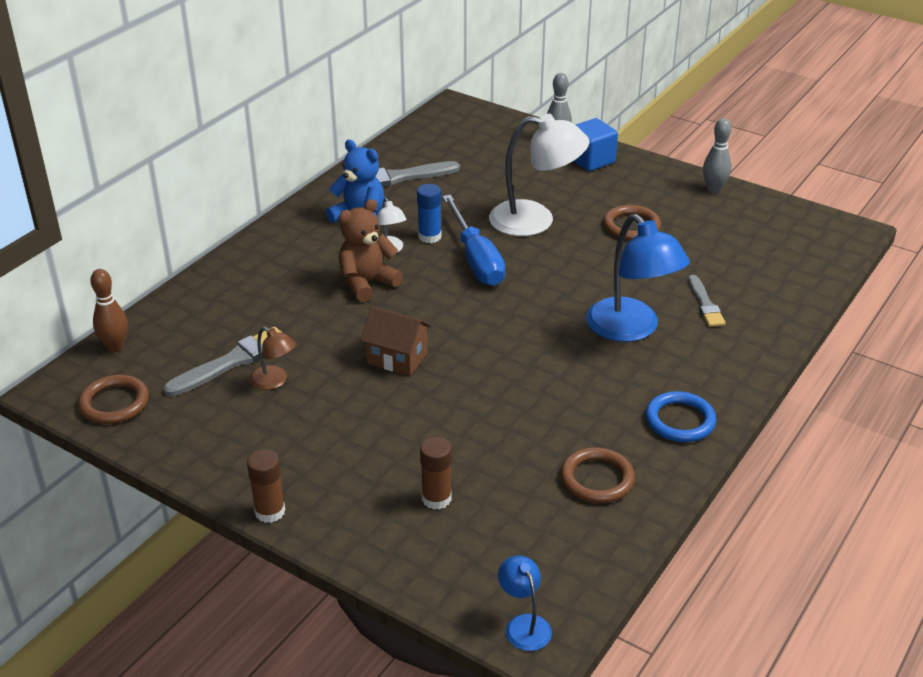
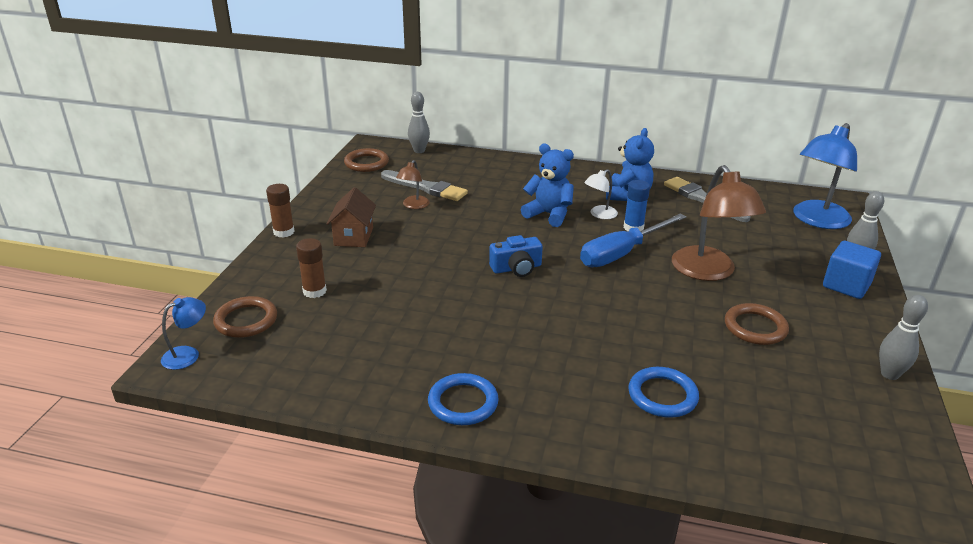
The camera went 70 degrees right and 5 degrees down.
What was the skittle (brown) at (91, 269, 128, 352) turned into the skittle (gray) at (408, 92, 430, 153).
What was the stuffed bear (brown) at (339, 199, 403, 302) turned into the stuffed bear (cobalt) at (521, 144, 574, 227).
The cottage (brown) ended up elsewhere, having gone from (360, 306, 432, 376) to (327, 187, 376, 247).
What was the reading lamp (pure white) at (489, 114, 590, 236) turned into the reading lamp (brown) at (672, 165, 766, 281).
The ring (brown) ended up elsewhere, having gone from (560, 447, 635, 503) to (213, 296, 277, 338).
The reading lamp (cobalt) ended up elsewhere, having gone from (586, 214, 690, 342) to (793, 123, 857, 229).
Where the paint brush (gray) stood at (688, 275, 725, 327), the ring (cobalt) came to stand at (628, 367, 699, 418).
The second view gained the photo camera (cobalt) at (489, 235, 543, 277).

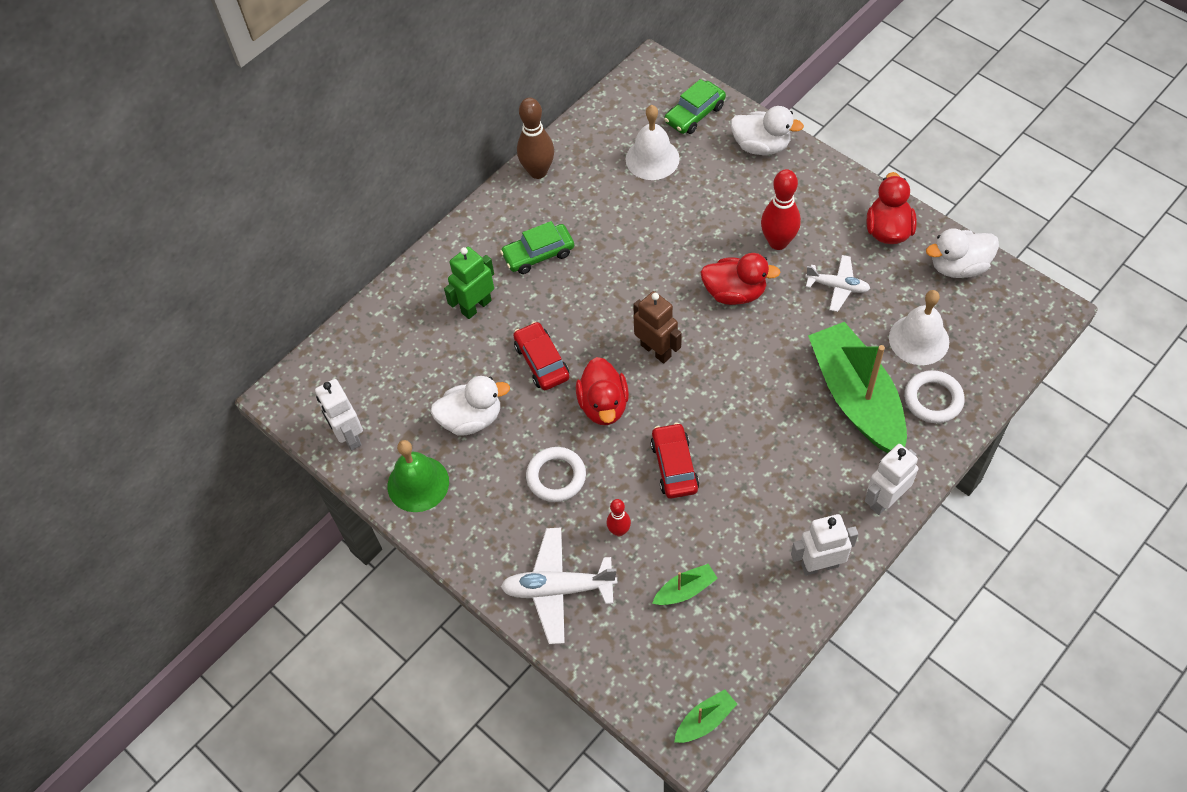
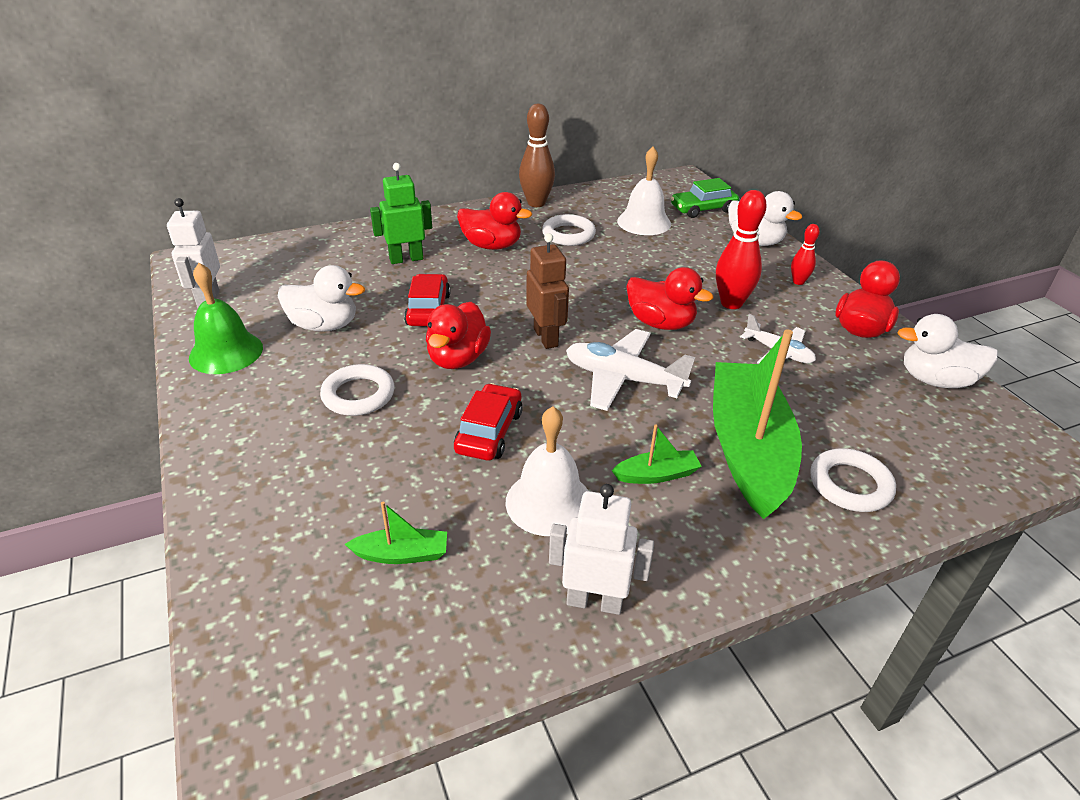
The camera went 20 degrees right and 20 degrees down.
Where the automobile (emerald) stood at (500, 221, 574, 274), the rubber duck (red) came to stand at (457, 192, 532, 250).
The toy plane (pure white) ended up elsewhere, having gone from (501, 528, 618, 644) to (566, 329, 695, 411).
The skittle (red) ended up elsewhere, having gone from (607, 499, 631, 536) to (791, 224, 820, 285).
The toy boat (emerald) ended up elsewhere, having gone from (674, 689, 737, 743) to (611, 425, 702, 484).
The second view lost the robot figure (pure white) at (865, 444, 918, 515).
The bell (pure white) ended up elsewhere, having gone from (889, 290, 949, 365) to (505, 406, 588, 536).
The second view gained the ring (pure white) at (542, 214, 596, 246).

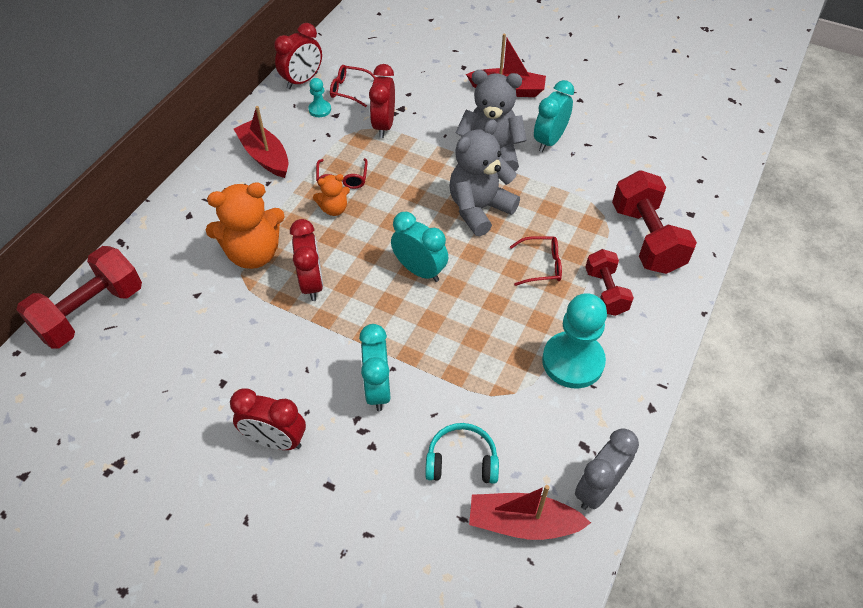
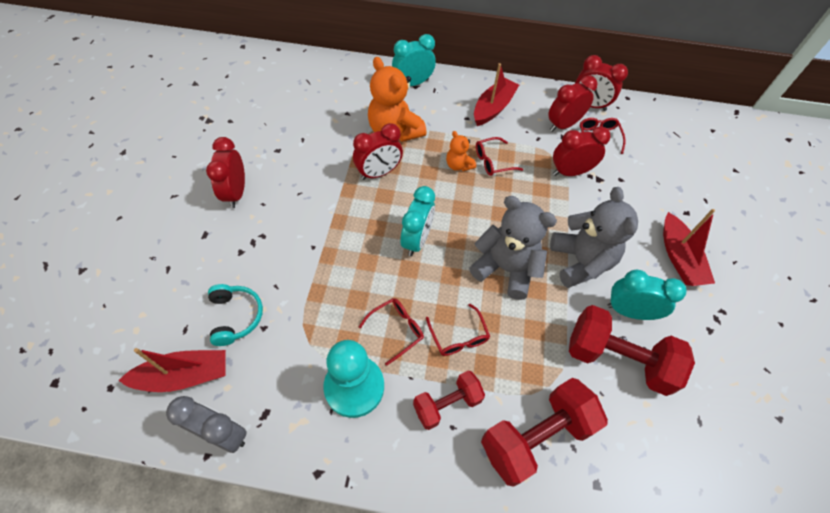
The camera went 70 degrees right and 5 degrees up.
The free weight (red) ended up elsewhere, having gone from (17, 246, 142, 349) to (569, 305, 695, 396).
Where the game pawn (teal) stood at (308, 78, 331, 117), the bedside clock (red) came to stand at (548, 75, 597, 132).
The bedside clock (teal) ended up elsewhere, having gone from (359, 324, 391, 411) to (392, 34, 436, 86).
The toy boat (red) at (469, 485, 591, 540) ended up facing another way, 90 degrees clockwise from before.
The second view gained the glasses (red) at (359, 298, 424, 366).

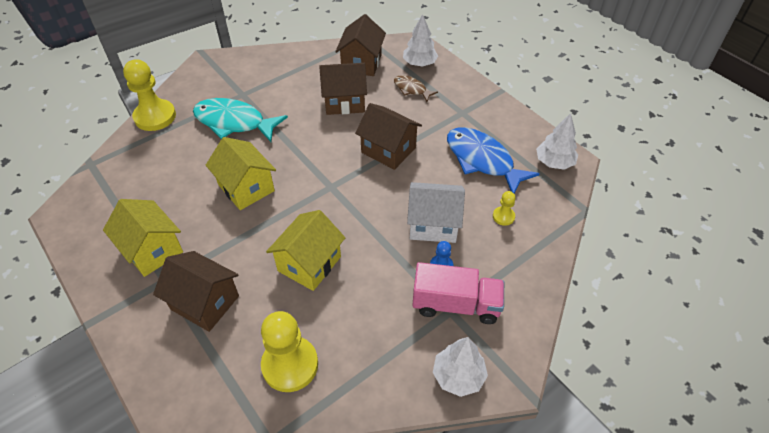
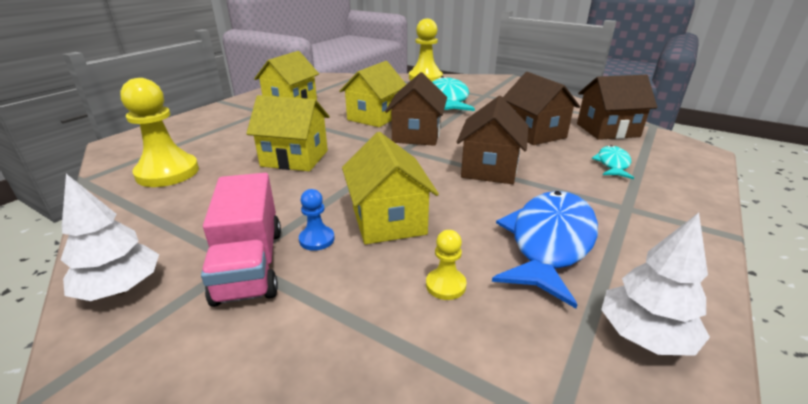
The camera went 70 degrees right and 20 degrees down.
The cottage (brown) ended up elsewhere, having gone from (153, 251, 239, 332) to (385, 72, 447, 146).
What was the fish figure (brown) at (394, 75, 438, 102) turned into the fish figure (teal) at (592, 145, 634, 179).
The second view lost the toy tree (pure white) at (403, 14, 438, 67).
What was the cottage (pure white) at (407, 182, 465, 243) turned into the cottage (bright yellow) at (342, 132, 439, 244).

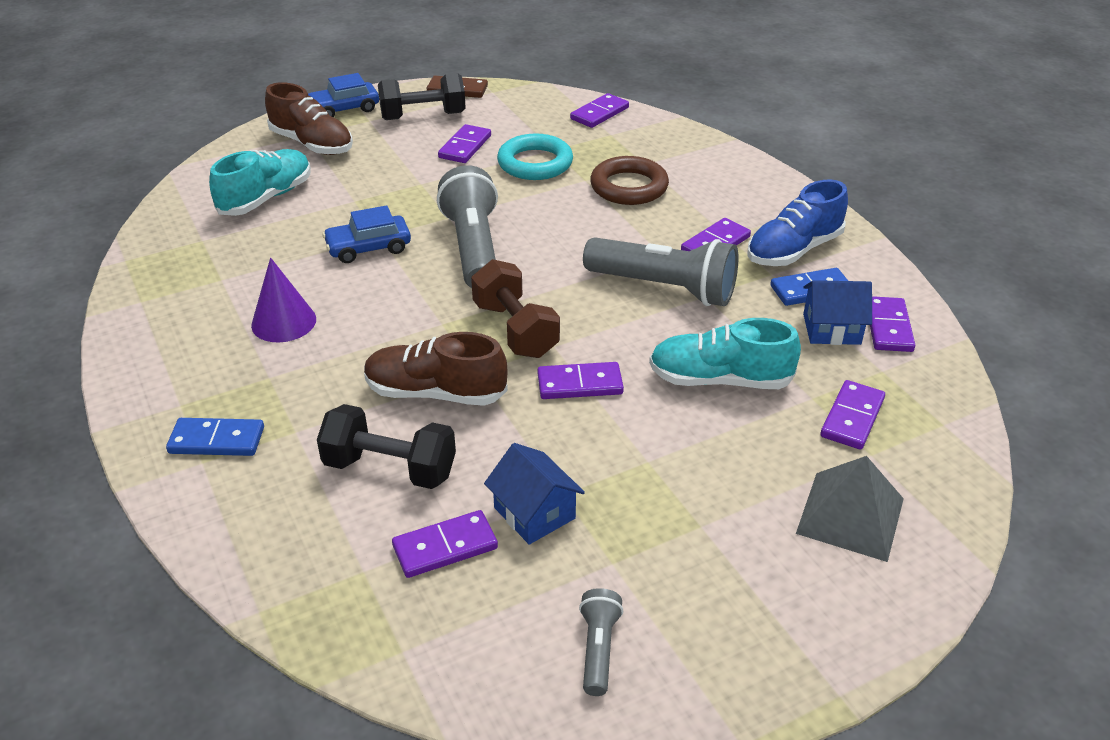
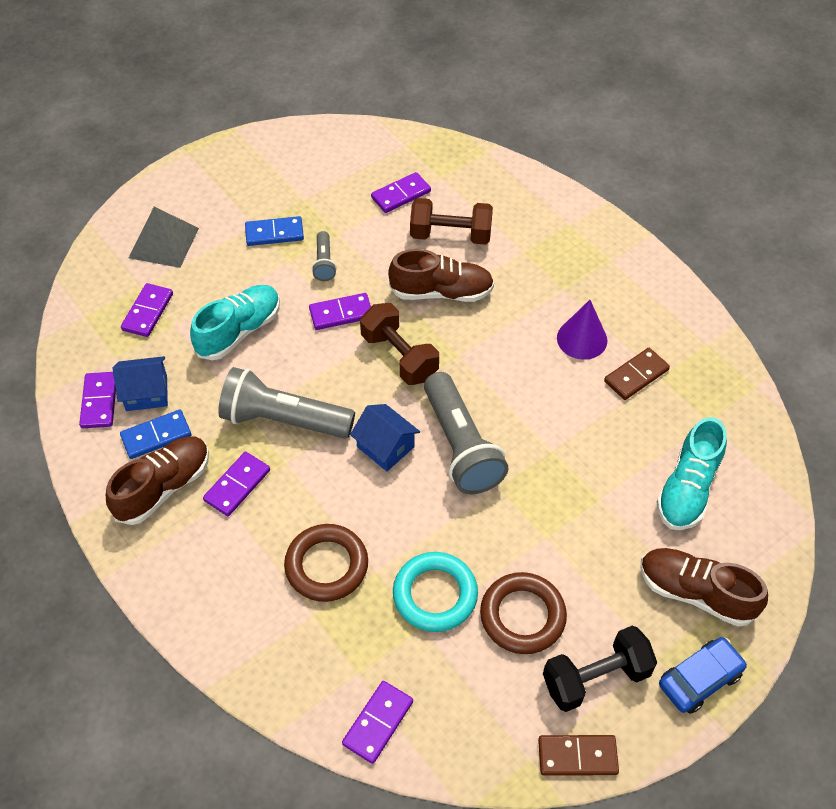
The camera went 170 degrees right and 15 degrees up.
The domino tile (cobalt) ended up elsewhere, having gone from (166, 418, 264, 456) to (245, 216, 304, 246).
What was the free weight (black) at (317, 404, 456, 489) turned into the free weight (brown) at (410, 198, 493, 245).
The second view lost the automobile (cobalt) at (322, 205, 411, 263).
Where the domino tile (purple) stood at (438, 124, 491, 163), the ring (brown) came to stand at (480, 572, 567, 654).
The cottage (cobalt) ended up elsewhere, having gone from (484, 443, 585, 545) to (350, 404, 420, 471).
The torch (gray) ended up elsewhere, having gone from (579, 588, 623, 696) to (312, 231, 337, 281).
The shoe (teal) at (649, 318, 801, 389) ended up facing another way, 45 degrees counterclockwise from before.
What was the shoe (cobalt) at (747, 179, 848, 266) turned into the shoe (brown) at (106, 436, 209, 525).
The second view gained the domino tile (brown) at (604, 348, 670, 400).

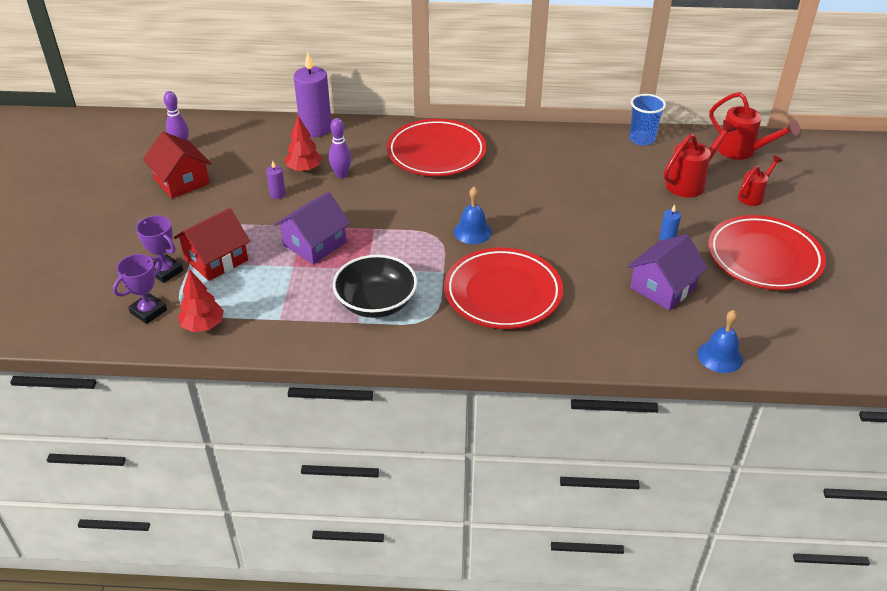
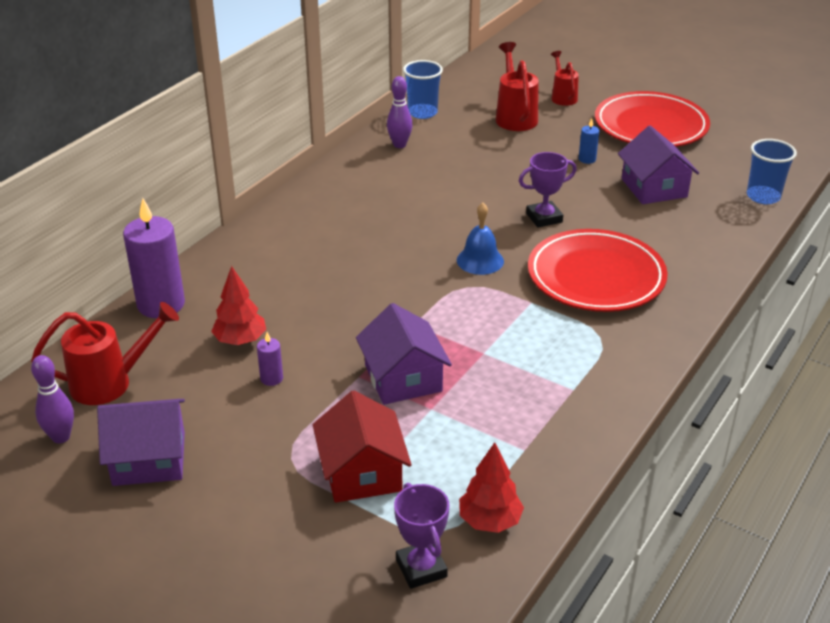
The camera went 60 degrees left and 5 degrees down.
The prize cup (purple) ended up elsewhere, having gone from (136, 215, 183, 283) to (519, 152, 577, 228).
What was the cottage (red) at (143, 132, 212, 199) turned into the cottage (purple) at (97, 399, 185, 486).
The skittle (purple) ended up elsewhere, having gone from (329, 118, 352, 178) to (387, 76, 413, 148).
The second view lost the deep dish (black) at (333, 255, 417, 318).
The second view lost the plate (red) at (387, 119, 486, 176).
Where the bell (cobalt) stood at (698, 310, 743, 373), the tumbler (cobalt) came to stand at (747, 139, 797, 204).
The watering pot (red) ended up elsewhere, having gone from (709, 92, 800, 160) to (31, 302, 179, 405).

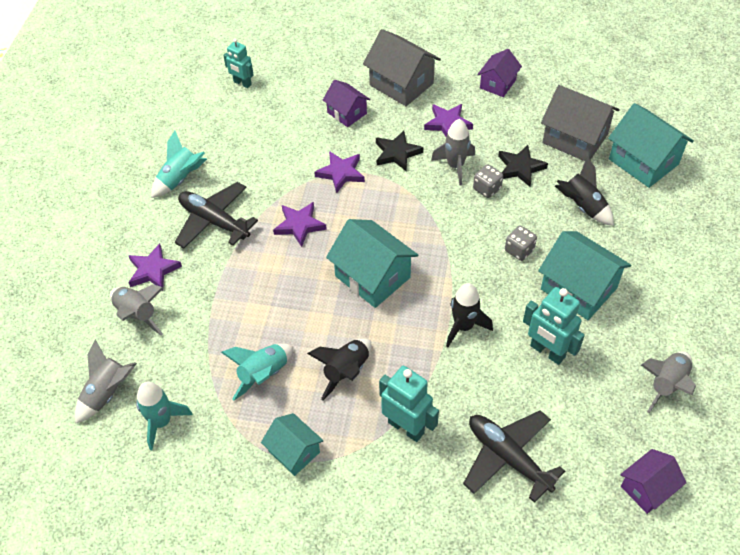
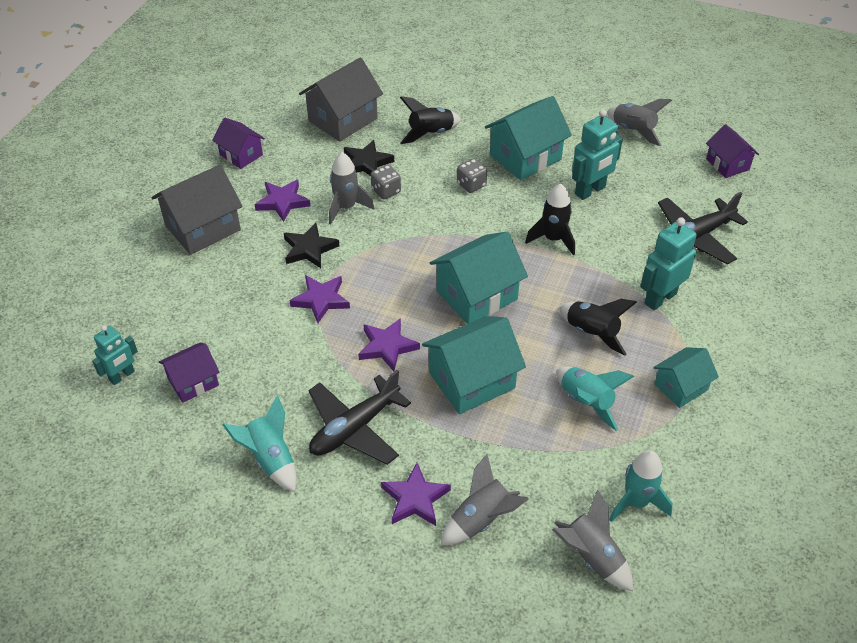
The camera went 80 degrees left and 5 degrees down.
The cottage (purple) ended up elsewhere, having gone from (323, 80, 370, 127) to (159, 343, 220, 403).
The cottage (teal) ended up elsewhere, having gone from (608, 103, 694, 188) to (422, 316, 526, 414).

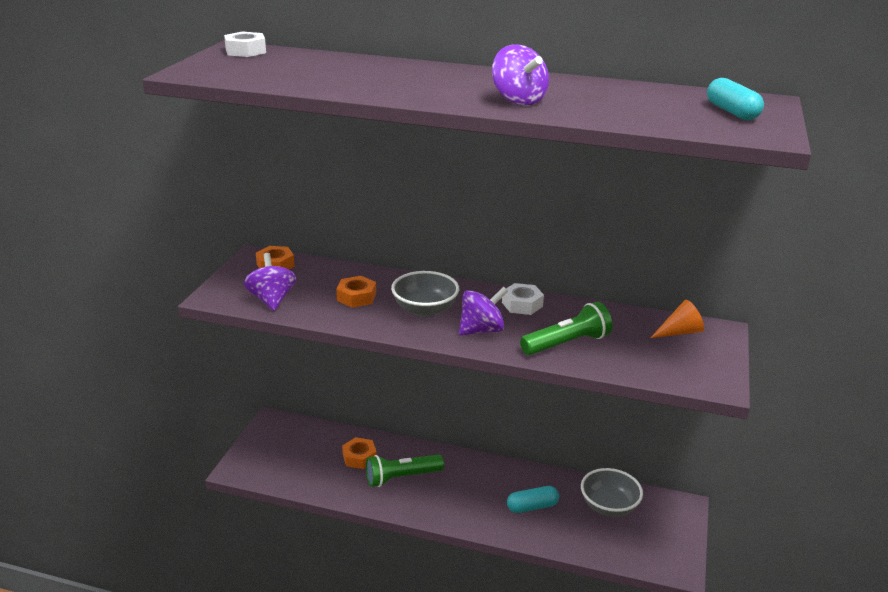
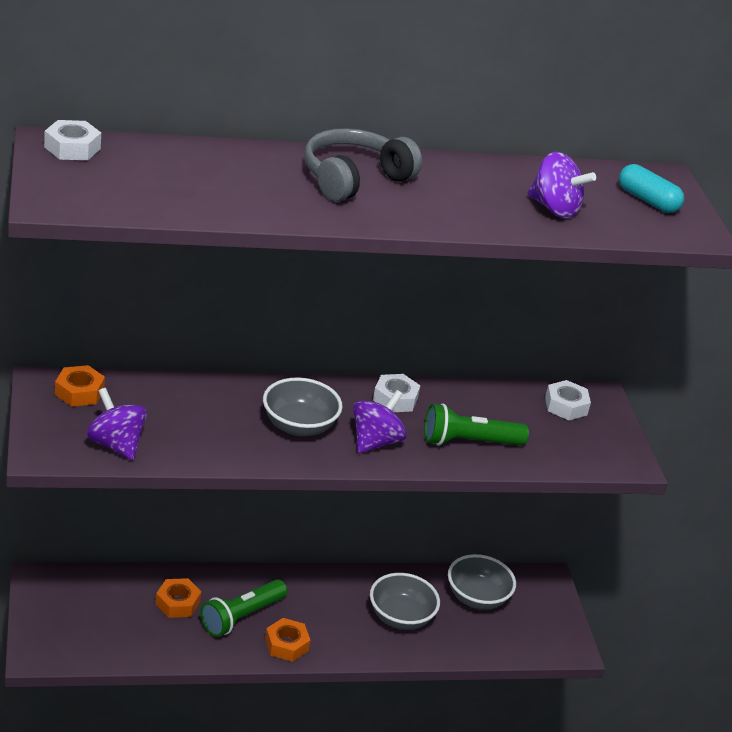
The camera went 30 degrees left and 5 degrees up.
The hexagon nut (orange) ended up elsewhere, having gone from (336, 276, 376, 308) to (265, 618, 310, 662).
The toy top (purple) ended up elsewhere, having gone from (492, 45, 549, 105) to (528, 152, 596, 218).
Where the pill shape (teal) stood at (507, 486, 559, 513), the deep dish (gray) came to stand at (370, 573, 440, 630).
The torch (emerald) at (520, 302, 612, 355) ended up facing another way, 135 degrees counterclockwise from before.
Where the solid cone (orange) stood at (651, 300, 704, 338), the hexagon nut (pure white) came to stand at (545, 380, 591, 420).
The second view gained the over-ear headphones (gray) at (304, 128, 422, 202).

